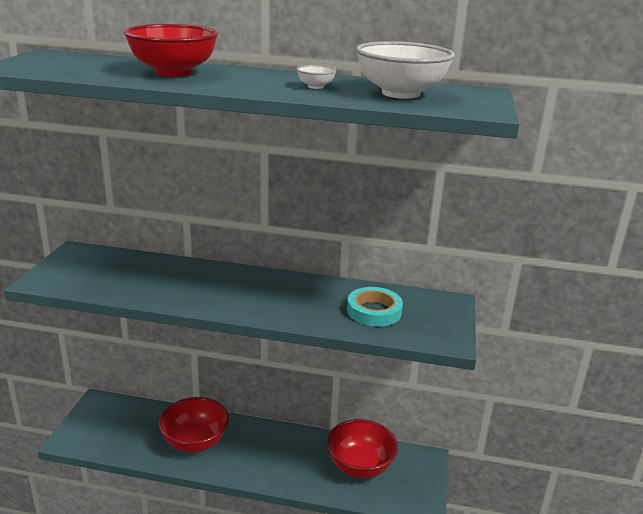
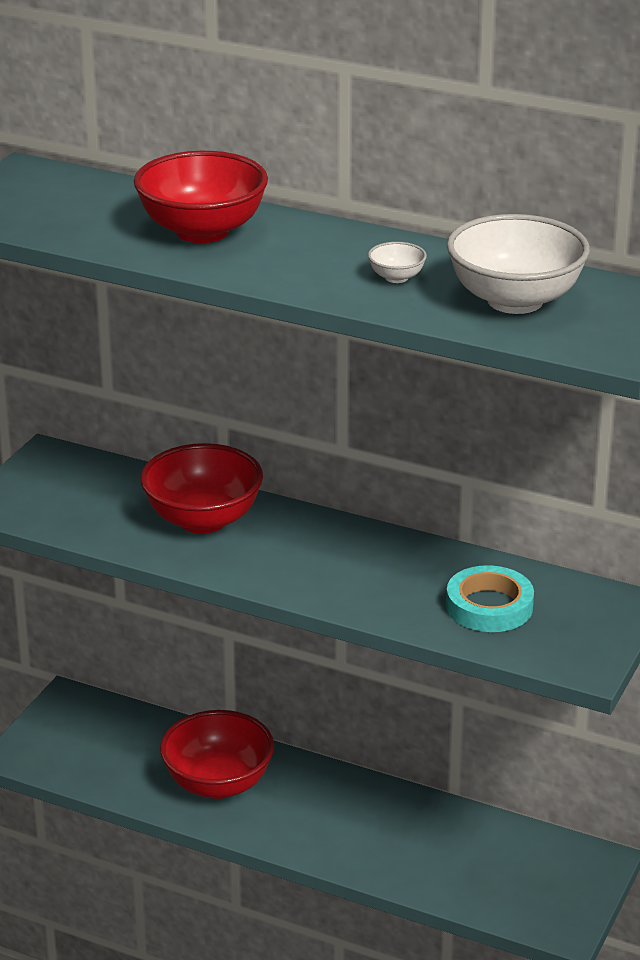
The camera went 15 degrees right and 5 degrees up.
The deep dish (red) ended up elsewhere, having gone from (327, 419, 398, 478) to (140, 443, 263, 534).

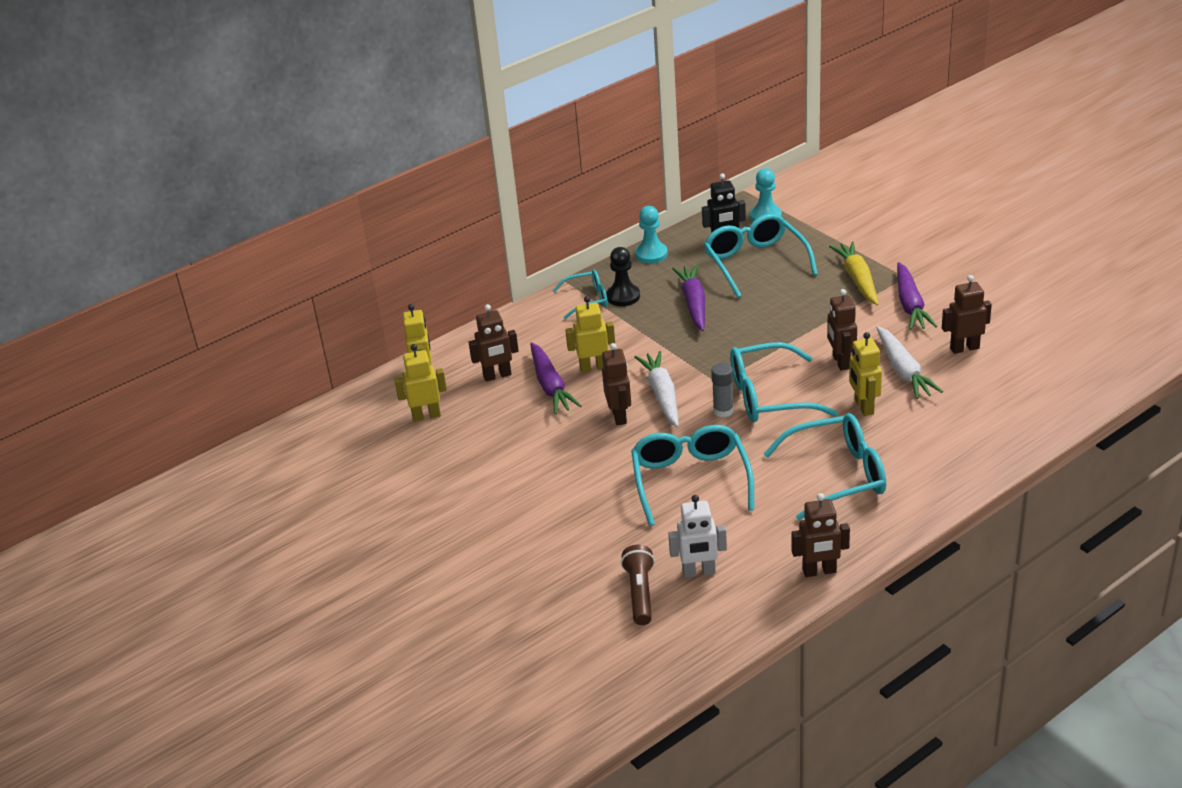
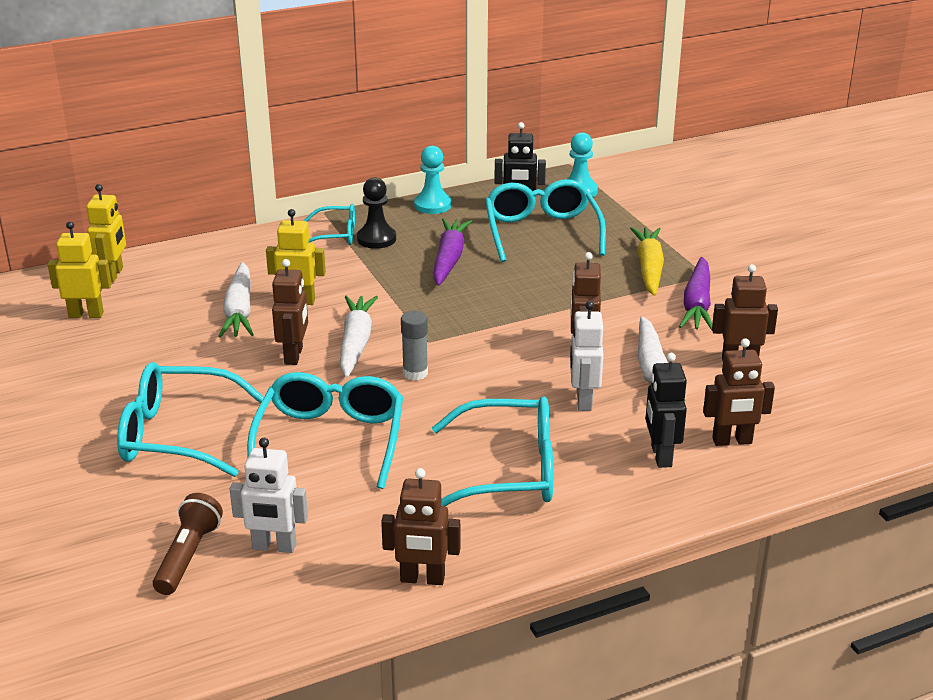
The camera went 10 degrees right and 5 degrees down.
The robot figure (brown) ended up elsewhere, having gone from (468, 304, 519, 382) to (703, 338, 775, 446).
What was the toy carrot (purple) at (530, 342, 581, 414) turned into the toy carrot (pure white) at (218, 262, 254, 338).
The glasses (teal) ended up elsewhere, having gone from (730, 342, 838, 422) to (117, 362, 264, 477).
What was the robot figure (bright yellow) at (849, 332, 882, 416) turned into the robot figure (pure white) at (570, 301, 604, 411).
The second view gained the robot figure (black) at (645, 353, 687, 468).

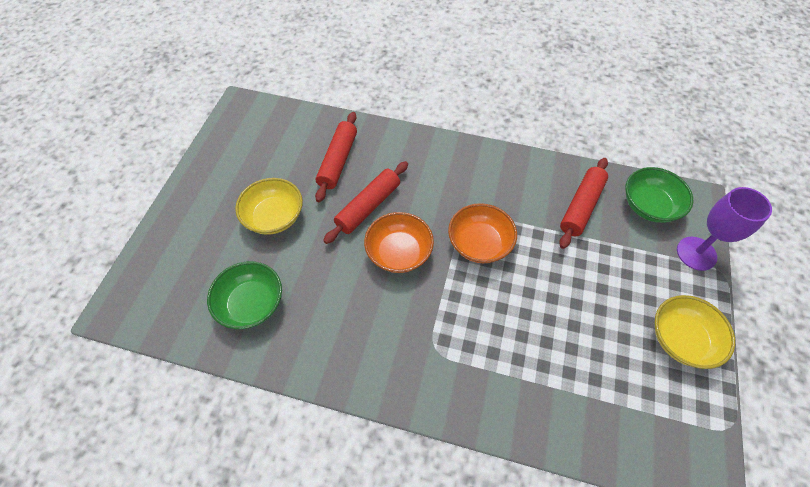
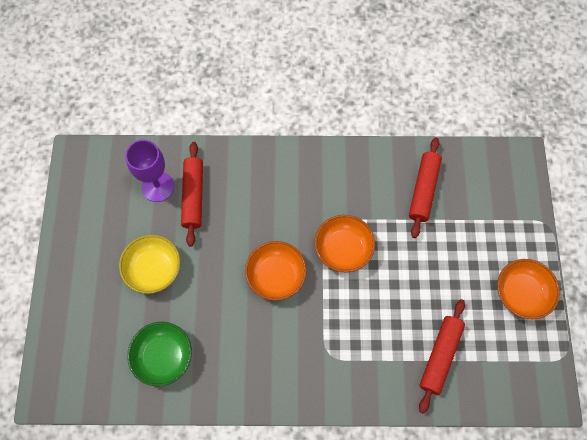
The camera went 15 degrees left and 10 degrees up.
The rolling pin (red) ended up elsewhere, having gone from (323, 161, 408, 244) to (419, 299, 465, 414).
The second view lost the deep dish (emerald) at (625, 167, 693, 223).
What was the deep dish (bright yellow) at (655, 295, 735, 369) turned into the deep dish (orange) at (497, 259, 560, 320).
The chalice (purple) ended up elsewhere, having gone from (677, 187, 772, 271) to (125, 140, 174, 202).

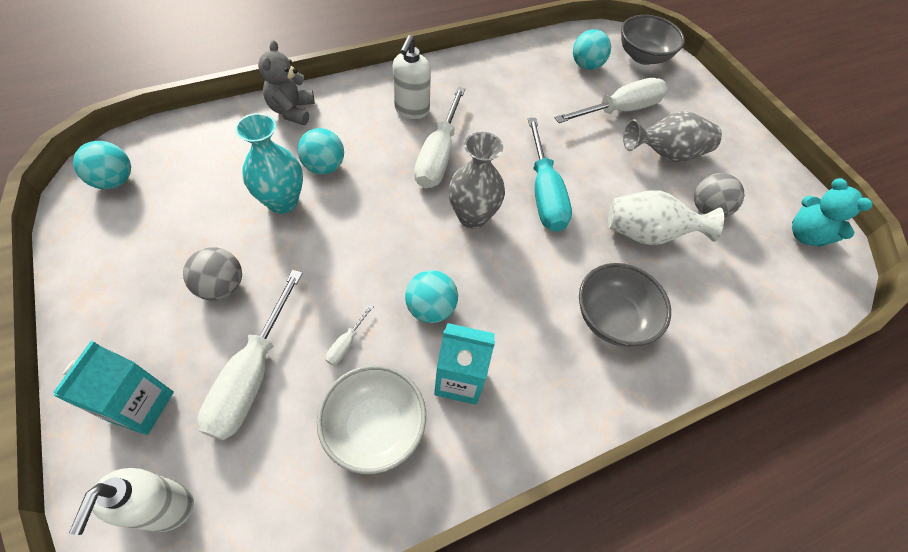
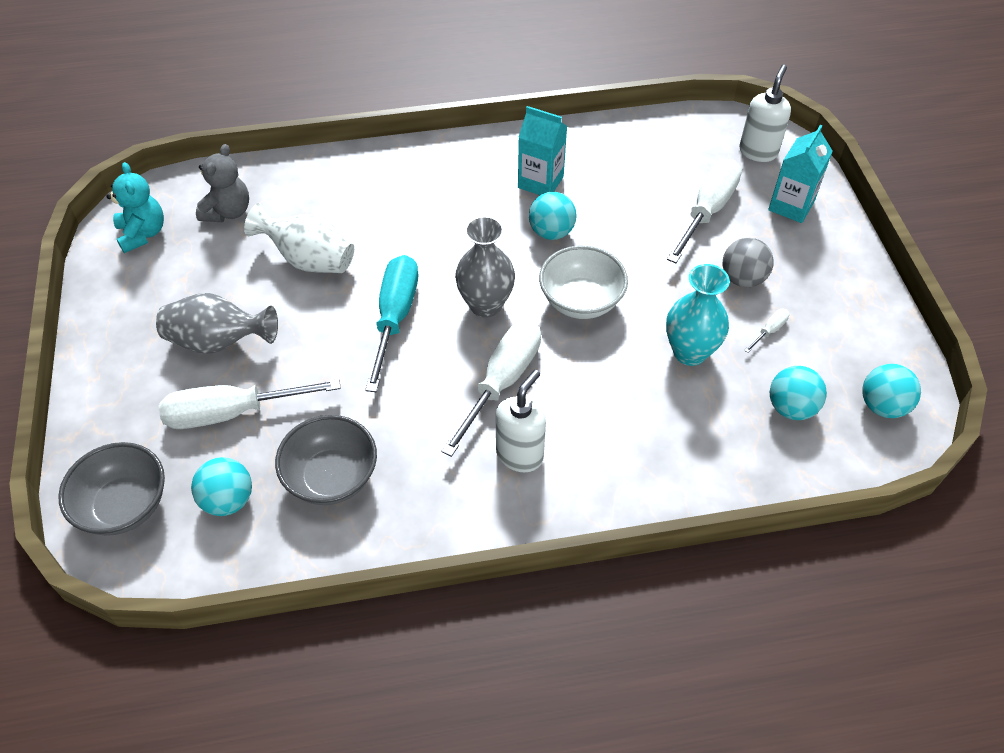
The camera went 160 degrees left and 5 degrees down.
The stuffed bear (gray) ended up elsewhere, having gone from (258, 40, 315, 125) to (196, 144, 249, 222).
The play ball (teal) ended up elsewhere, having gone from (298, 128, 344, 175) to (770, 366, 827, 420).
The deep dish (pure white) ended up elsewhere, having gone from (317, 365, 426, 474) to (539, 246, 628, 319).
The hand screwdriver (pure white) ended up elsewhere, having gone from (326, 305, 374, 365) to (744, 309, 790, 353).
The deep dish (gray) ended up elsewhere, having gone from (579, 263, 671, 347) to (275, 415, 377, 505).
The second view lost the play ball (gray) at (694, 173, 745, 217).

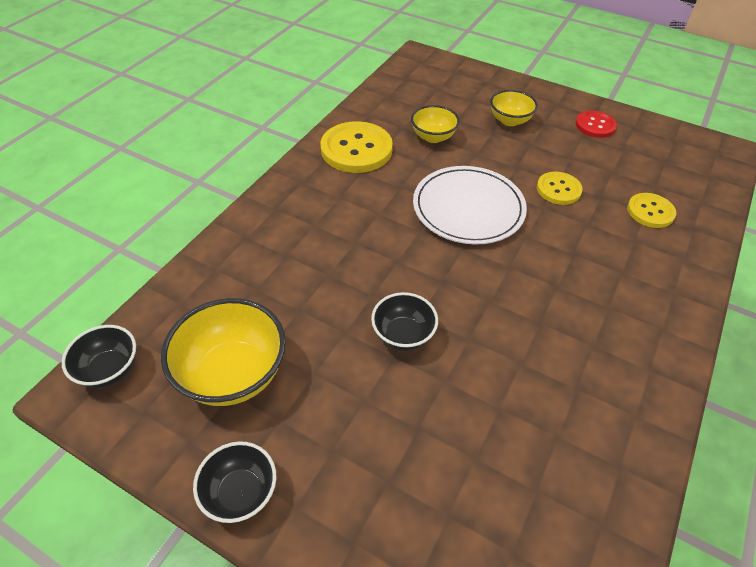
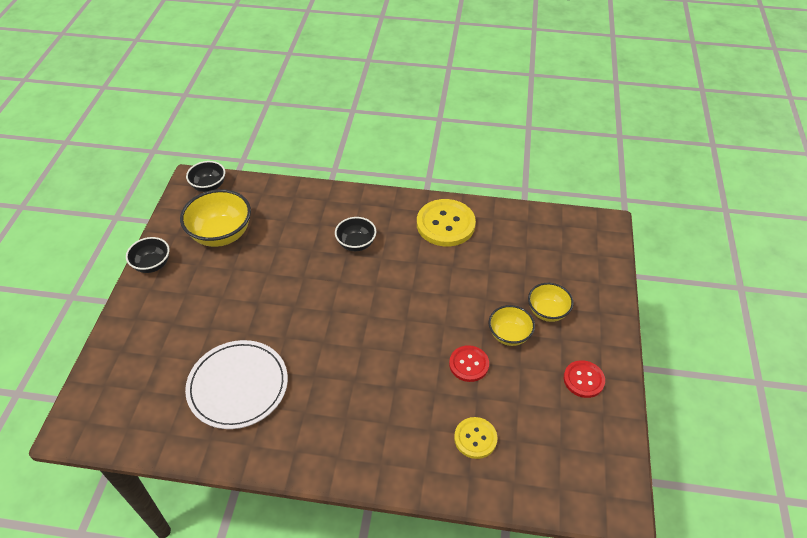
The camera went 70 degrees right and 0 degrees up.
The deep dish (black) ended up elsewhere, having gone from (371, 292, 438, 351) to (335, 217, 376, 251).
The deep dish (bright yellow) ended up elsewhere, having gone from (411, 105, 460, 143) to (489, 305, 535, 346).
The plate (pure white) ended up elsewhere, having gone from (413, 166, 527, 245) to (185, 340, 288, 429).
What was the button (bright yellow) at (537, 172, 583, 205) turned into the button (red) at (449, 345, 489, 382).

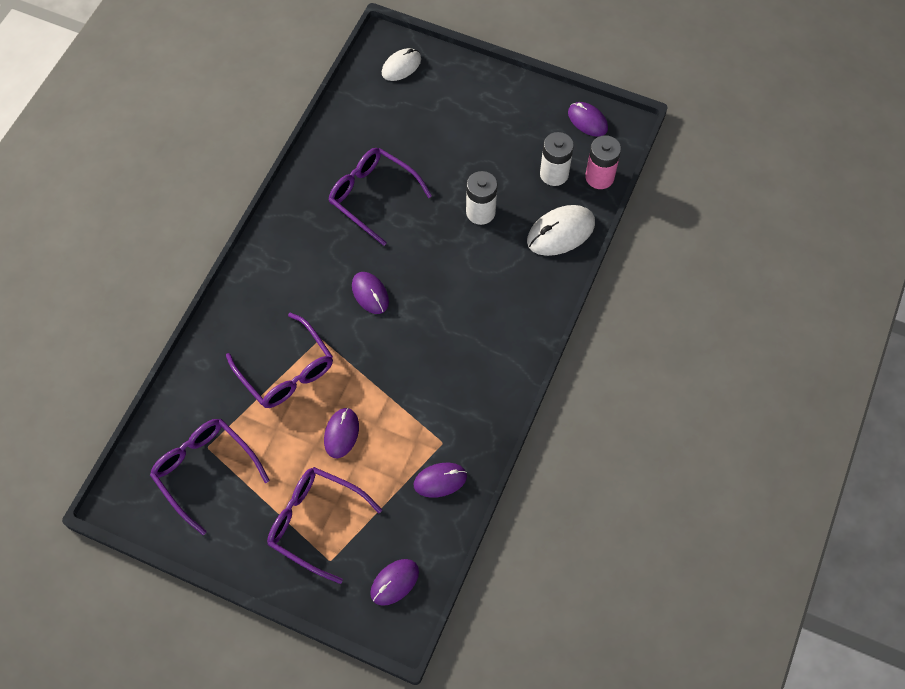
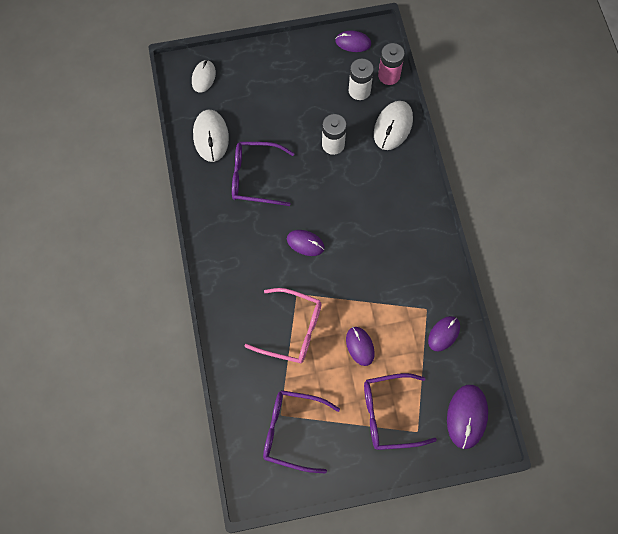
The camera went 35 degrees left and 5 degrees up.
What was the glasses (purple) at (226, 313, 333, 408) turned into the glasses (pink) at (244, 288, 322, 363).
The size of the mouse (purple) at (370, 559, 419, 606) changed by a factor of 1.52.
The second view gained the mouse (pure white) at (193, 110, 229, 162).

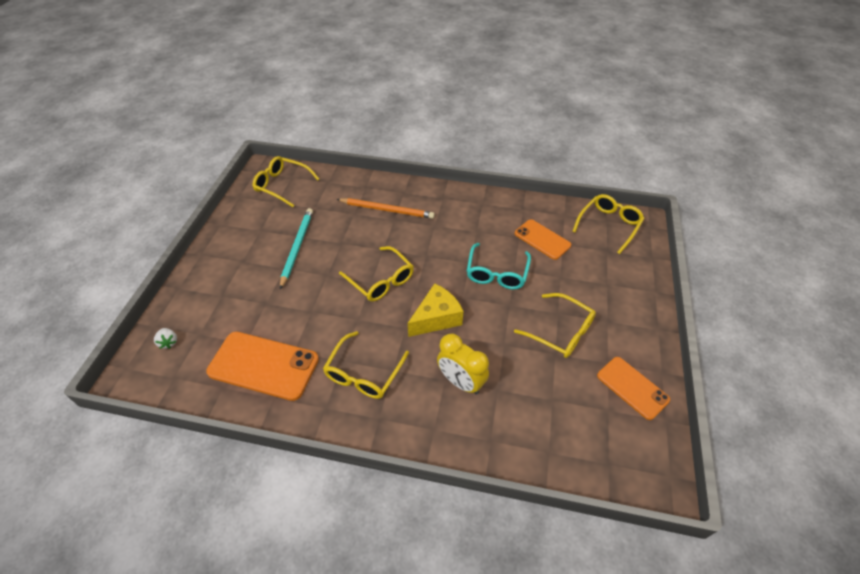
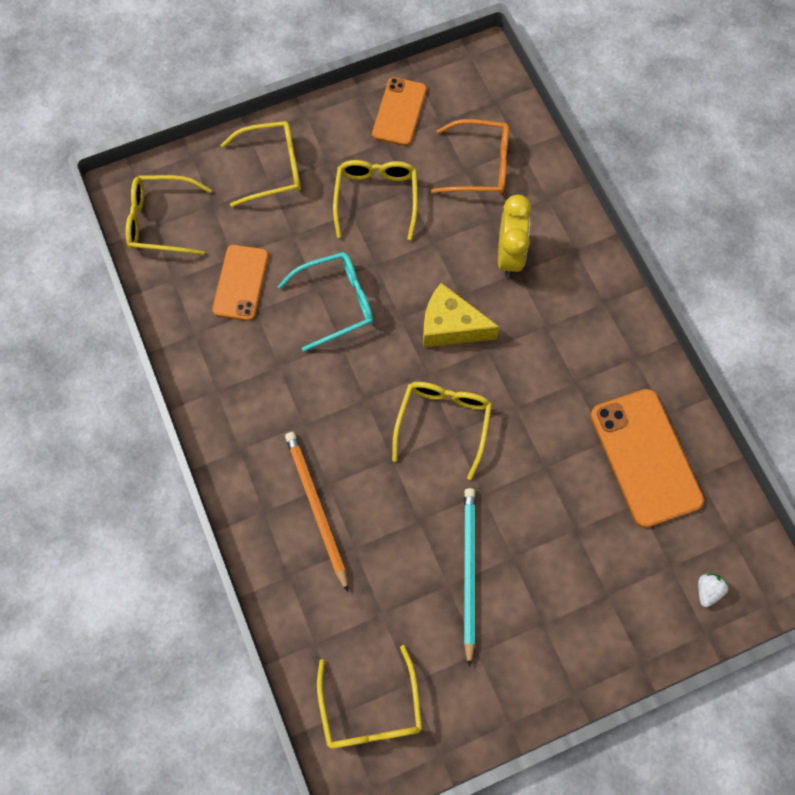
The camera went 125 degrees left and 20 degrees up.
The pencil (teal) at (280, 208, 313, 289) ended up facing another way, 120 degrees clockwise from before.
The glasses (bright yellow) ended up elsewhere, having gone from (323, 331, 409, 399) to (221, 121, 301, 207).
The second view gained the glasses (orange) at (431, 119, 509, 194).

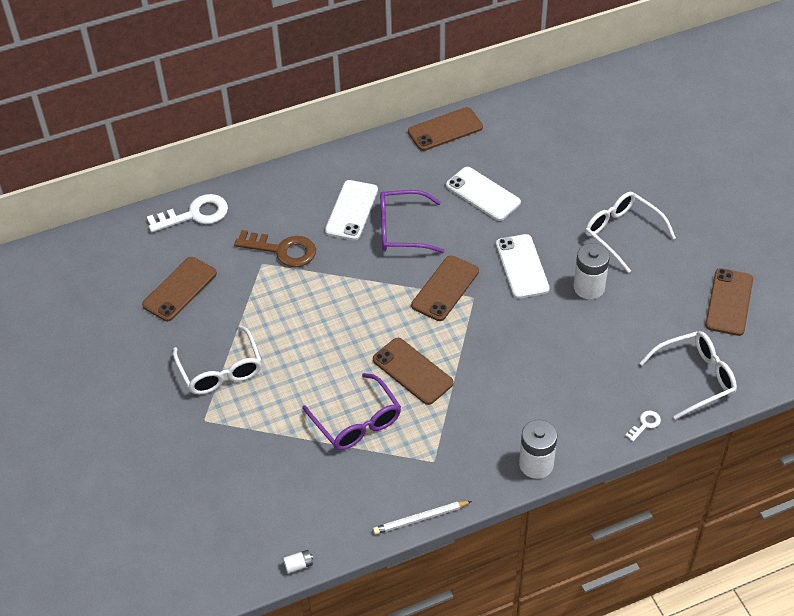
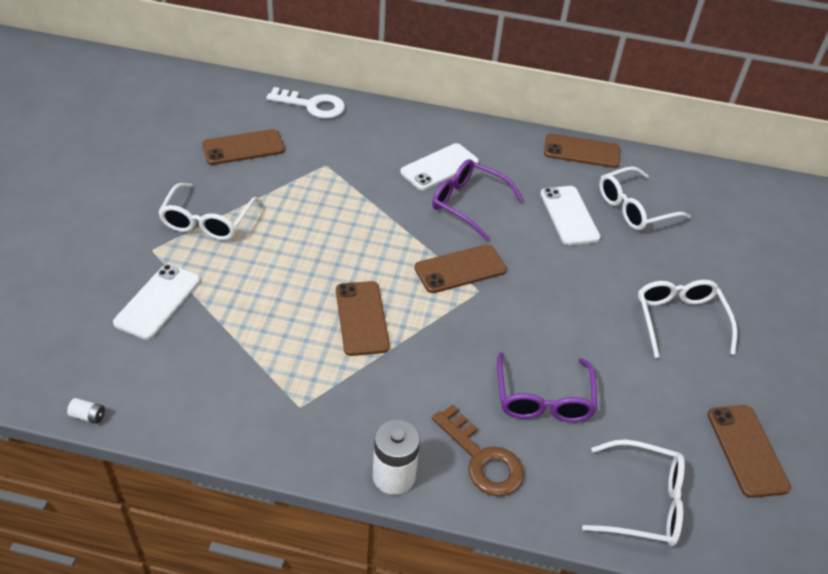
The camera went 30 degrees right and 5 degrees down.
The door key (brown) ended up elsewhere, having gone from (234, 230, 316, 267) to (432, 404, 524, 497).
The glasses (purple) ended up elsewhere, having gone from (302, 373, 401, 450) to (497, 352, 597, 422).
The second view lost the pencil (pure white) at (373, 501, 472, 534).
The smartphone (pure white) ended up elsewhere, having gone from (496, 234, 550, 299) to (113, 264, 200, 340).
The second view lost the power cell (pure white) at (573, 243, 610, 299).
The second view lost the door key (pure white) at (625, 410, 661, 442).
The smartphone (brown) at (705, 268, 753, 336) ended up facing another way, 60 degrees counterclockwise from before.
The second view gained the glasses (pure white) at (599, 166, 691, 230).

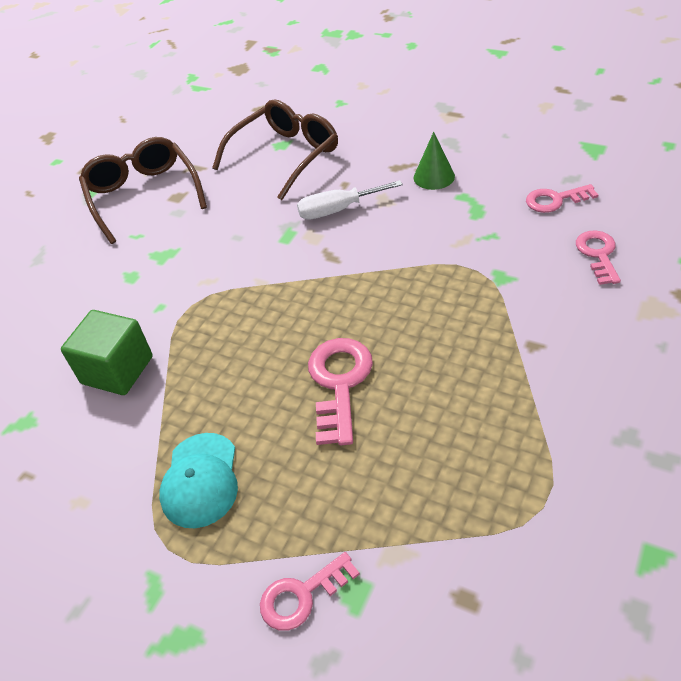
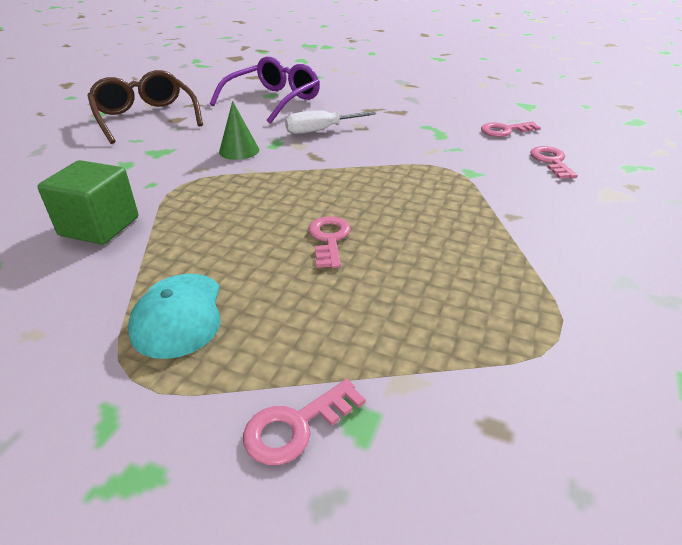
The camera went 10 degrees left and 10 degrees down.
What was the glasses (brown) at (212, 99, 338, 200) turned into the glasses (purple) at (210, 57, 320, 124).
The size of the door key (pink) at (308, 338, 373, 446) changed by a factor of 0.65.
The solid cone (emerald) ended up elsewhere, having gone from (414, 132, 455, 190) to (219, 101, 259, 160).

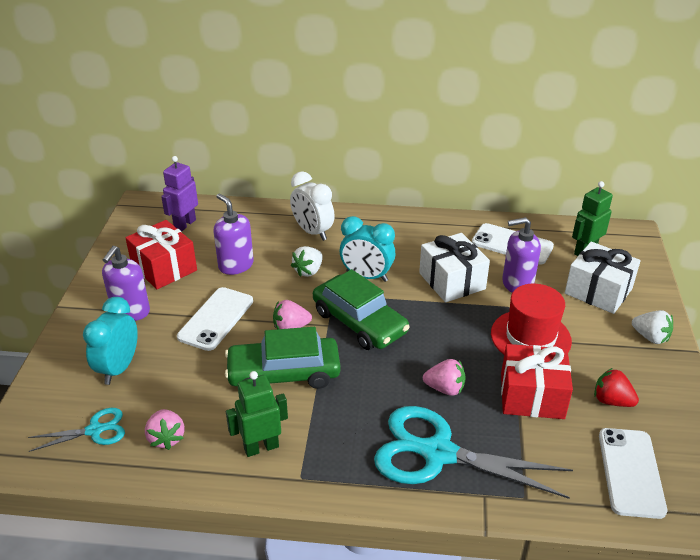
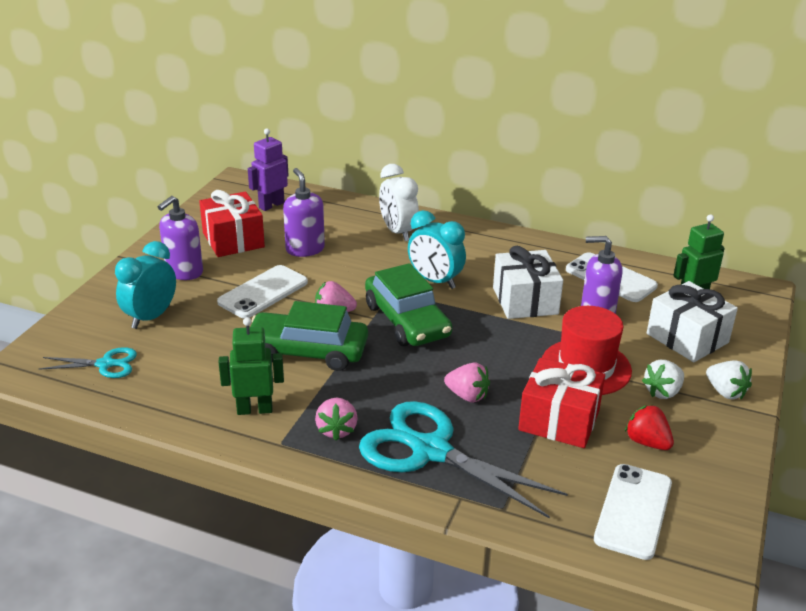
The camera went 15 degrees right and 5 degrees down.
The berry (pink) ended up elsewhere, having gone from (145, 409, 185, 450) to (315, 398, 357, 441).
The berry (pure white) ended up elsewhere, having gone from (291, 246, 323, 277) to (642, 360, 684, 399).

